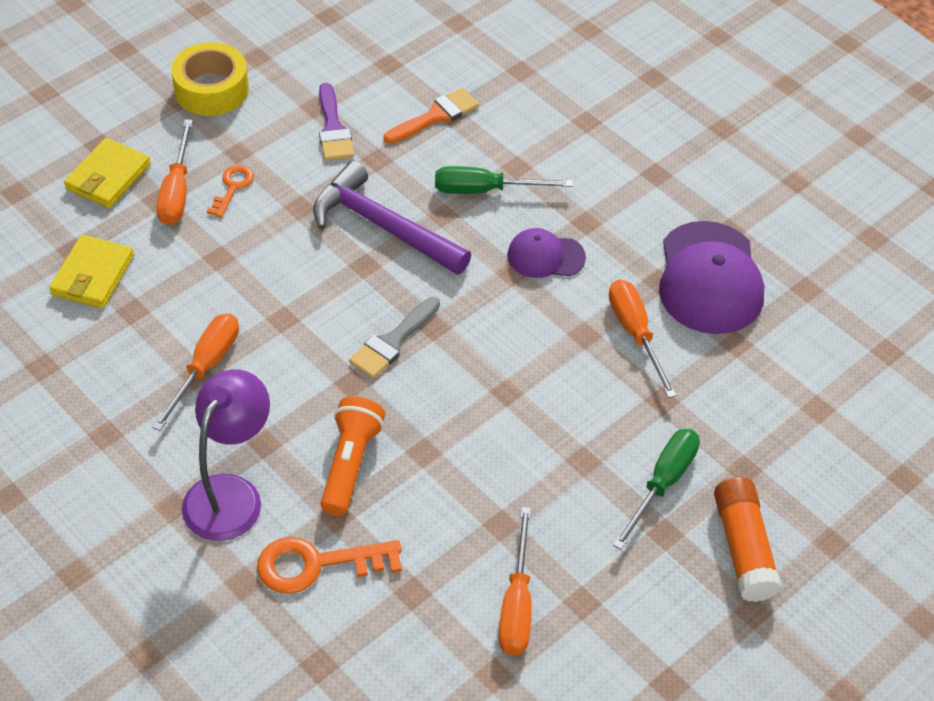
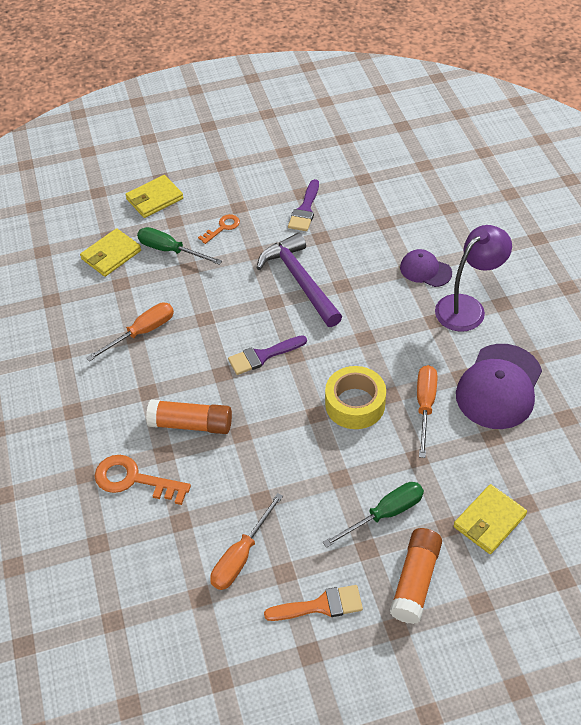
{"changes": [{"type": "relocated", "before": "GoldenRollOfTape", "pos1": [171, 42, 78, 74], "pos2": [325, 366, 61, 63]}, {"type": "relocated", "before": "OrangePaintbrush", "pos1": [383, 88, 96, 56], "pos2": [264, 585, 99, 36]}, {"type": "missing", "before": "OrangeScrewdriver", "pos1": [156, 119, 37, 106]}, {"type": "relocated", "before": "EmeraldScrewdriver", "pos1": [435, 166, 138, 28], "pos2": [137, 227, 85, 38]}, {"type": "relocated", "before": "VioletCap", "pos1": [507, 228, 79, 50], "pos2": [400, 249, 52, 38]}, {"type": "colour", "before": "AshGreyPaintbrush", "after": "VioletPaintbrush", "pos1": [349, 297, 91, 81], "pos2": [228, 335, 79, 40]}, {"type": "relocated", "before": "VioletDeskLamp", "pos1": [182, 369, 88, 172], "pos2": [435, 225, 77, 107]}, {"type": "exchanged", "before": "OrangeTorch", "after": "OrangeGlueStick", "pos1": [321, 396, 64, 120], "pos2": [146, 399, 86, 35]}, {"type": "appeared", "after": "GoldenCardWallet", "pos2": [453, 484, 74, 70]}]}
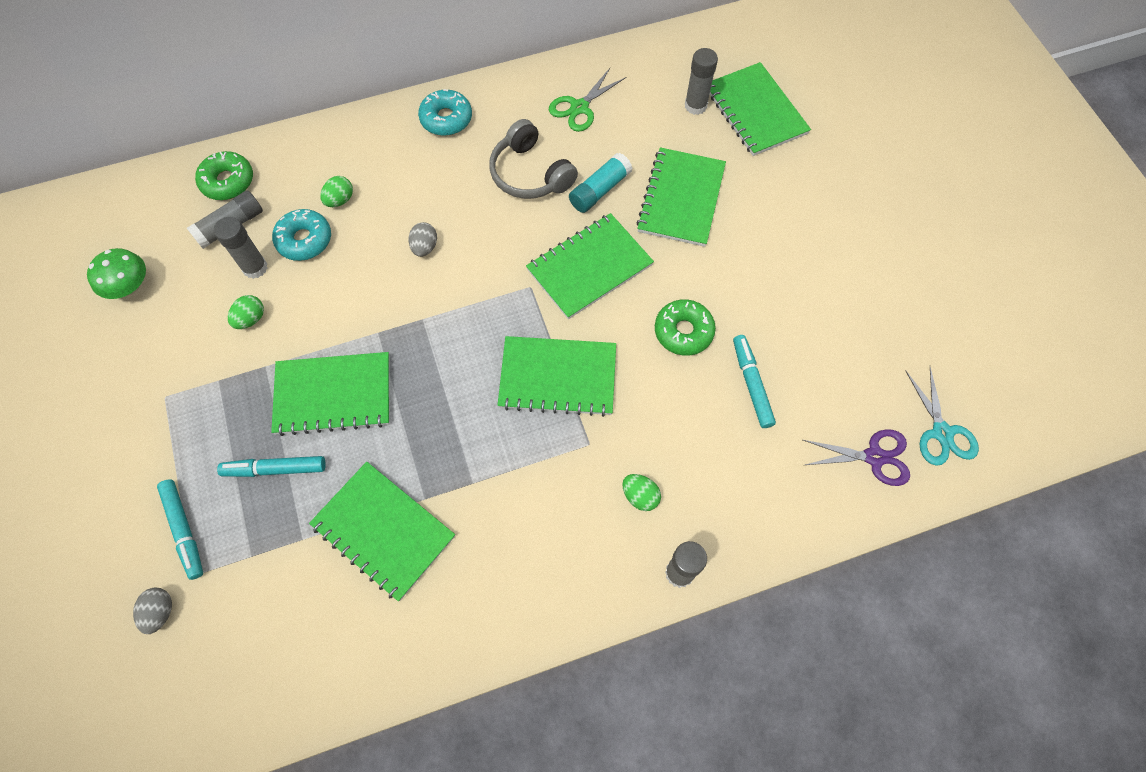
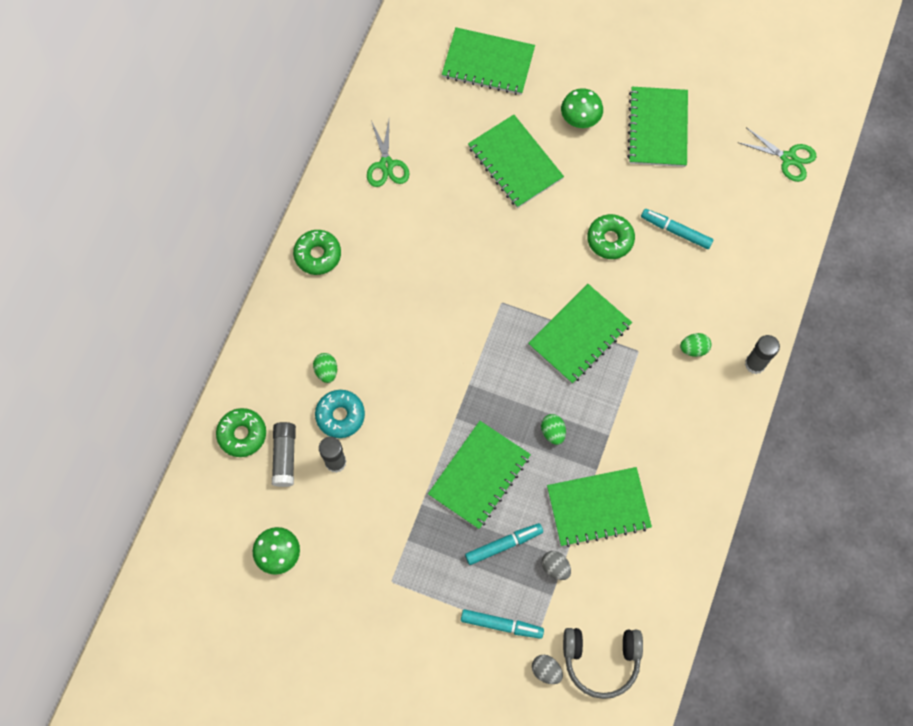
{"changes": [{"type": "missing", "before": "AshGreyGlueStick", "pos1": [685, 48, 33, 67]}, {"type": "colour", "before": "TealGlazedDonut", "after": "EmeraldGlazedDonut", "pos1": [418, 89, 54, 47], "pos2": [293, 230, 48, 45]}, {"type": "relocated", "before": "AshGreyHeadset", "pos1": [489, 119, 89, 80], "pos2": [563, 628, 80, 71]}, {"type": "missing", "before": "TealGlueStick", "pos1": [569, 153, 64, 60]}, {"type": "relocated", "before": "EmeraldNotepad", "pos1": [526, 213, 128, 106], "pos2": [627, 87, 61, 80]}, {"type": "relocated", "before": "AshGreyToyEgg", "pos1": [409, 222, 28, 35], "pos2": [542, 551, 29, 29]}, {"type": "relocated", "before": "EmeraldToyEgg", "pos1": [228, 295, 36, 34], "pos2": [541, 414, 25, 31]}, {"type": "colour", "before": "TealShears", "after": "EmeraldShears", "pos1": [905, 367, 74, 99], "pos2": [739, 127, 77, 55]}, {"type": "missing", "before": "VioletShears", "pos1": [803, 429, 107, 57]}, {"type": "spun", "before": "TealFeltPen", "pos1": [217, 456, 109, 21], "pos2": [465, 523, 78, 42], "turn": -150}, {"type": "appeared", "after": "EmeraldFungus", "pos2": [561, 88, 42, 40]}]}
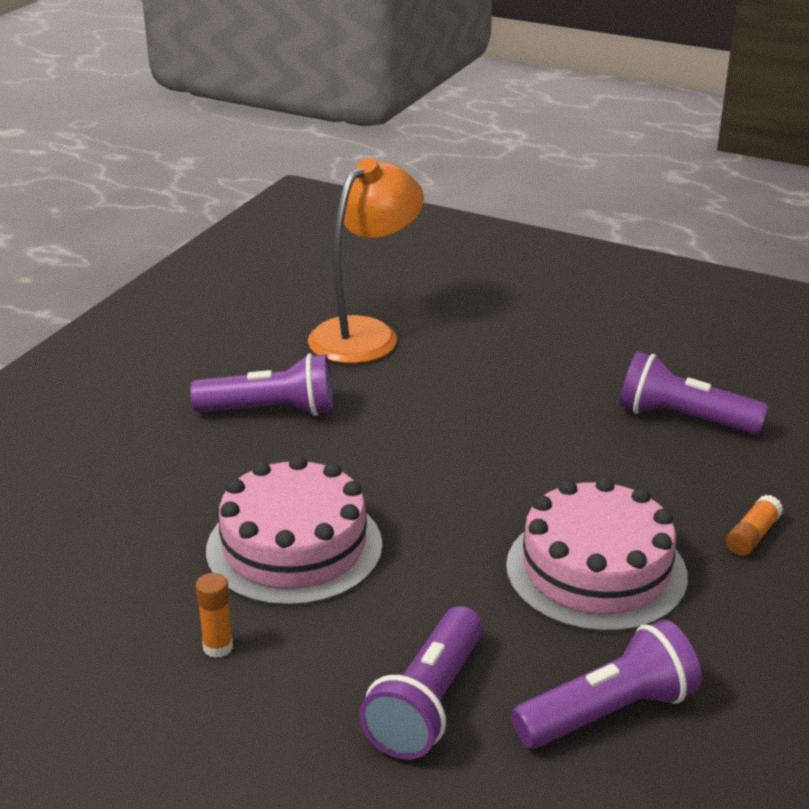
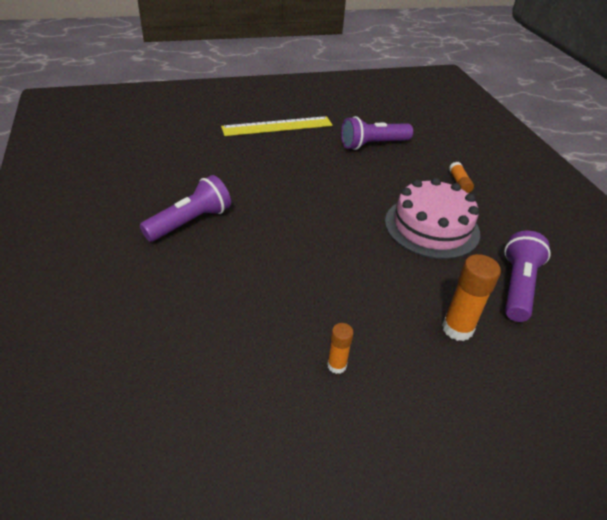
{"changes": [{"type": "missing", "before": "OrangeDeskLamp", "pos1": [308, 158, 116, 206]}, {"type": "missing", "before": "PinkCake", "pos1": [206, 455, 177, 152]}, {"type": "exchanged", "before": "VioletTorch", "after": "OrangeGlueStick", "pos1": [359, 606, 124, 154], "pos2": [442, 254, 59, 87]}, {"type": "appeared", "after": "GoldenRuler", "pos2": [221, 116, 112, 20]}]}
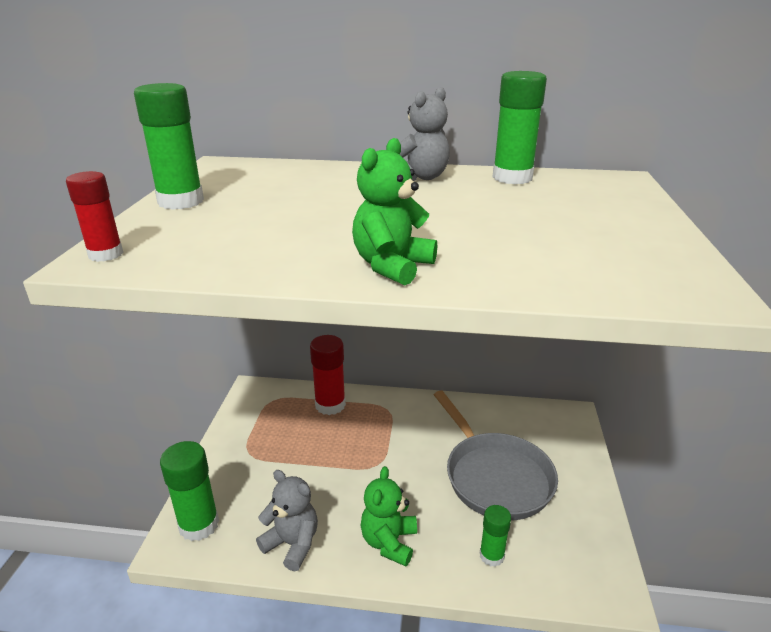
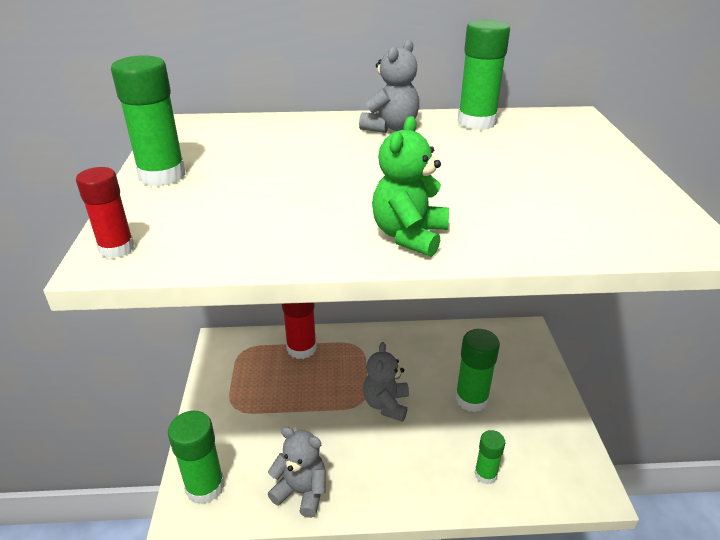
{"changes": [{"type": "exchanged", "before": "AshGreySkillet", "after": "EmeraldGlueStick", "pos1": [434, 391, 124, 129], "pos2": [455, 329, 45, 83]}, {"type": "missing", "before": "EmeraldTeddyBear", "pos1": [360, 466, 57, 100]}, {"type": "appeared", "after": "AshGreyTeddyBear", "pos2": [363, 342, 46, 80]}]}
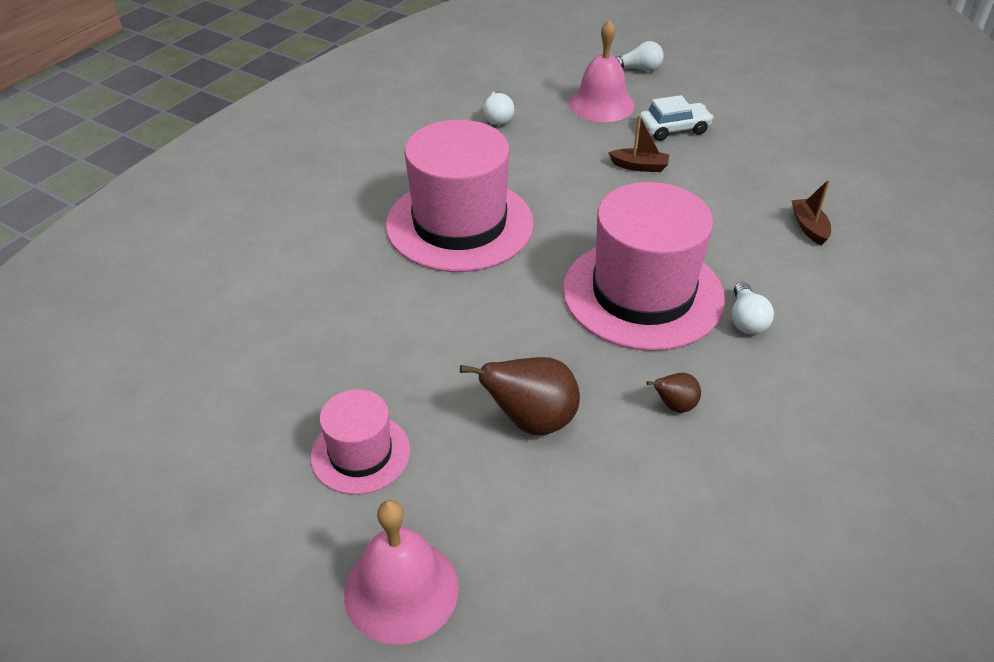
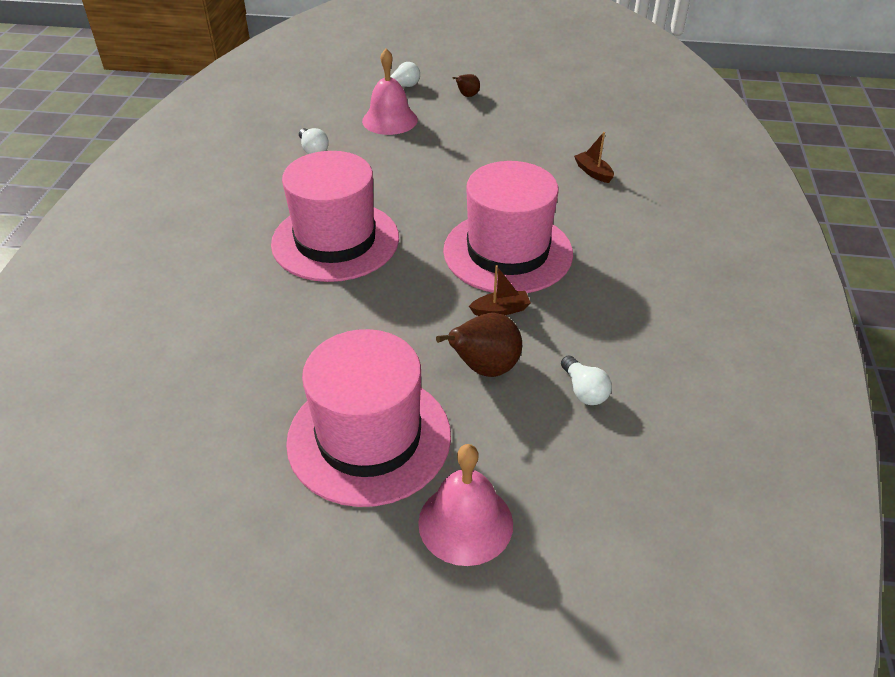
{"changes": [{"type": "missing", "before": "WhiteToyCar", "pos1": [639, 95, 75, 46]}, {"type": "relocated", "before": "RussetBoat", "pos1": [609, 115, 60, 57], "pos2": [469, 265, 62, 51]}, {"type": "relocated", "before": "WhiteBulb", "pos1": [731, 282, 43, 53], "pos2": [561, 355, 51, 50]}, {"type": "relocated", "before": "RussetToyPear", "pos1": [646, 373, 55, 40], "pos2": [453, 74, 27, 23]}, {"type": "size", "before": "PinkTallHat", "pos1": [310, 389, 101, 106], "pos2": [286, 329, 165, 178], "scale": 1.92}]}
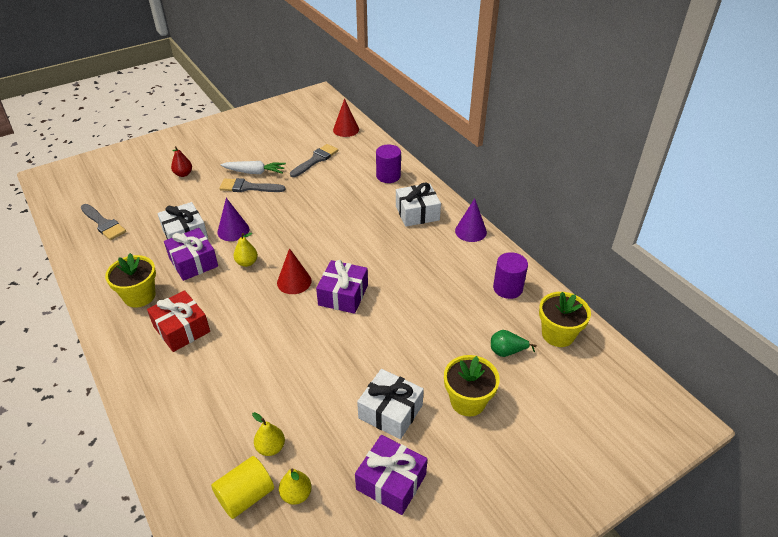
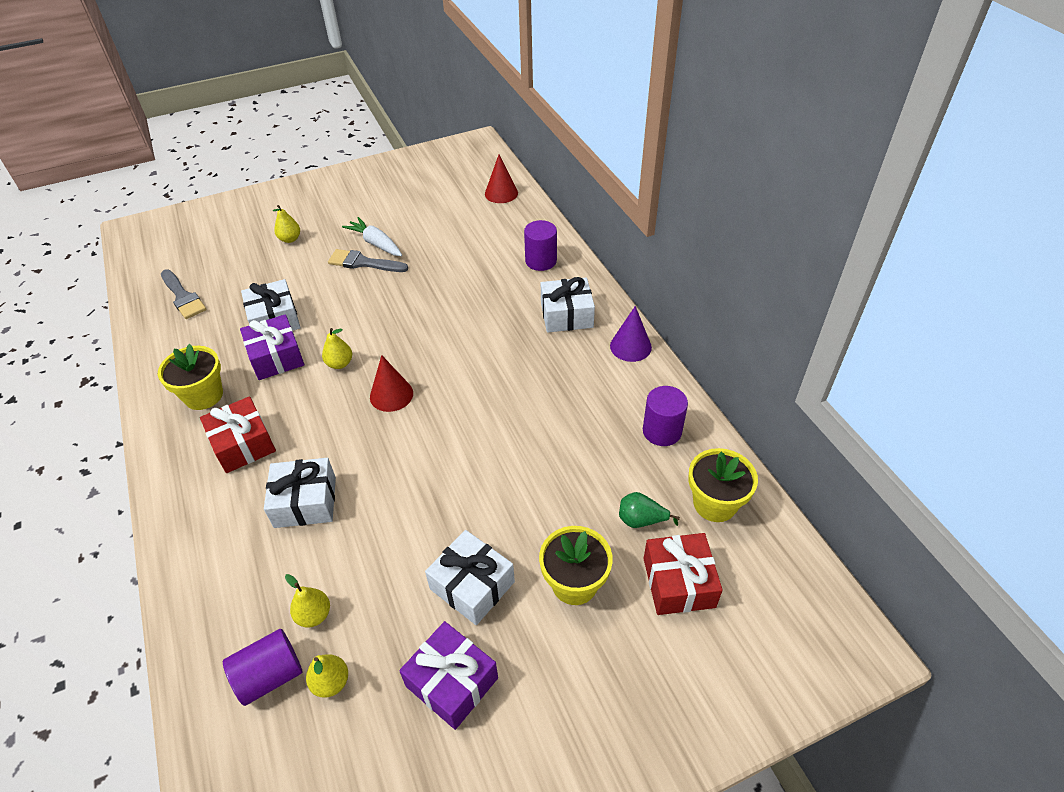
{"changes": [{"type": "missing", "before": "AshGreyPaintbrush", "pos1": [290, 144, 48, 33]}, {"type": "colour", "before": "RedToyPear", "after": "GoldenToyPear", "pos1": [171, 146, 21, 31], "pos2": [273, 205, 27, 38]}, {"type": "spun", "before": "WhiteToyCarrot", "pos1": [221, 161, 65, 13], "pos2": [342, 217, 60, 39], "turn": -150}, {"type": "missing", "before": "VioletSolidCone", "pos1": [217, 198, 32, 43]}, {"type": "missing", "before": "VioletPresent", "pos1": [316, 260, 52, 54]}, {"type": "colour", "before": "GoldenCylinder", "after": "VioletCylinder", "pos1": [211, 456, 63, 63], "pos2": [223, 629, 79, 77]}, {"type": "appeared", "after": "WhitePresent", "pos2": [264, 458, 72, 70]}, {"type": "appeared", "after": "RedPresent", "pos2": [644, 533, 79, 82]}]}
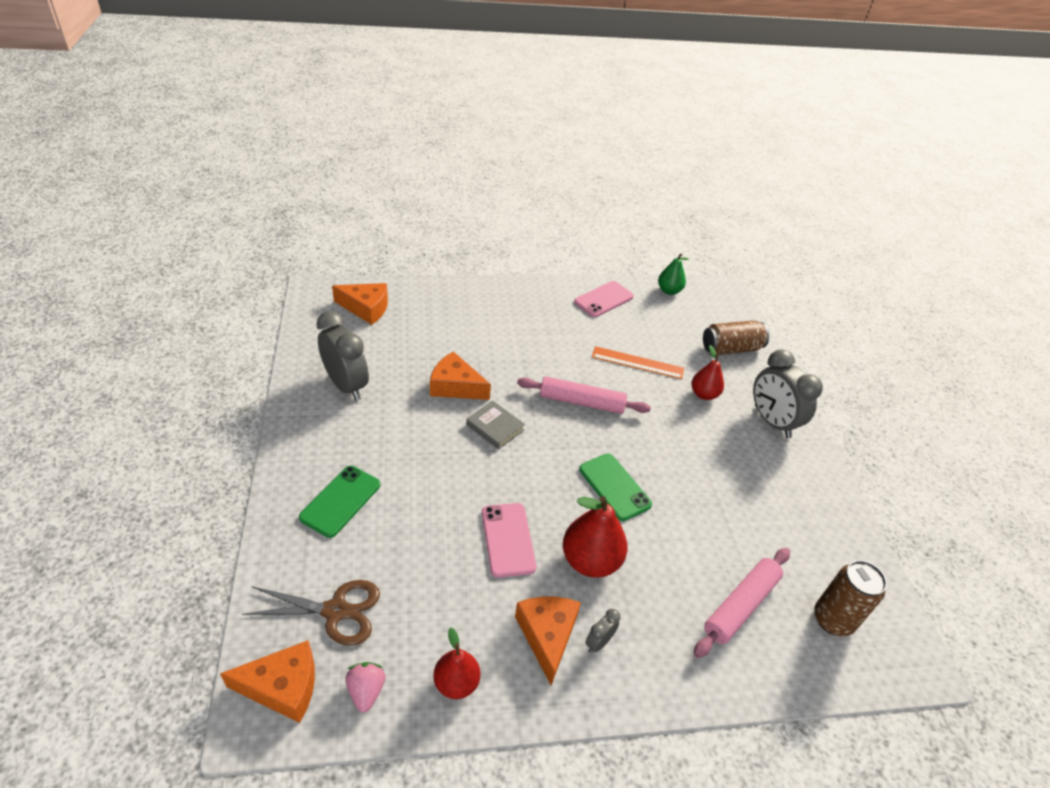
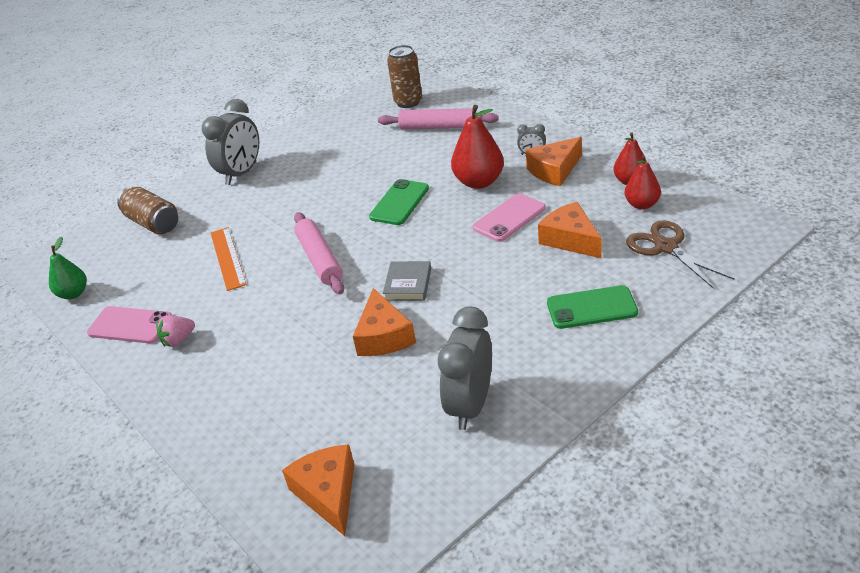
{"changes": [{"type": "relocated", "before": "RedToyPear", "pos1": [691, 345, 33, 55], "pos2": [625, 155, 36, 54]}, {"type": "relocated", "before": "OrangeCheeseWedge", "pos1": [220, 640, 95, 83], "pos2": [538, 202, 64, 56]}, {"type": "relocated", "before": "PinkBerry", "pos1": [345, 662, 41, 50], "pos2": [156, 315, 39, 32]}]}
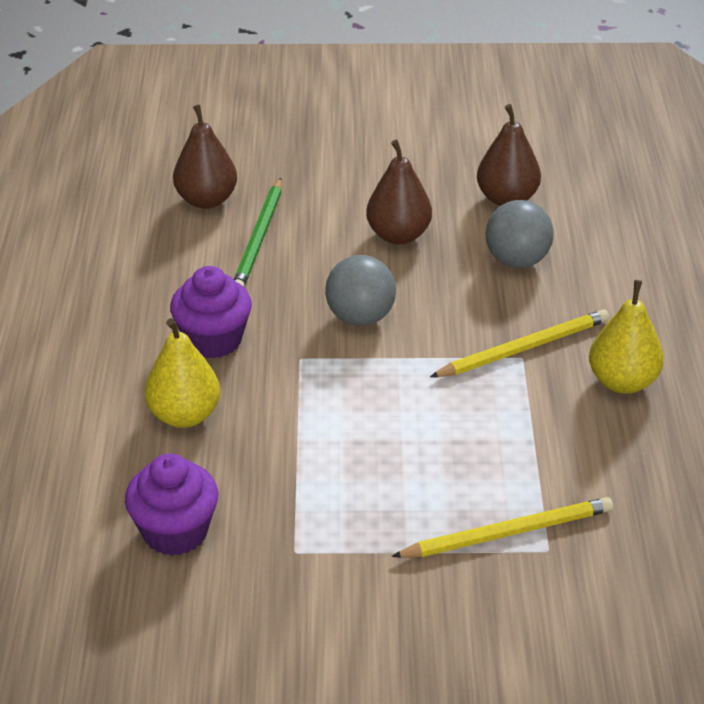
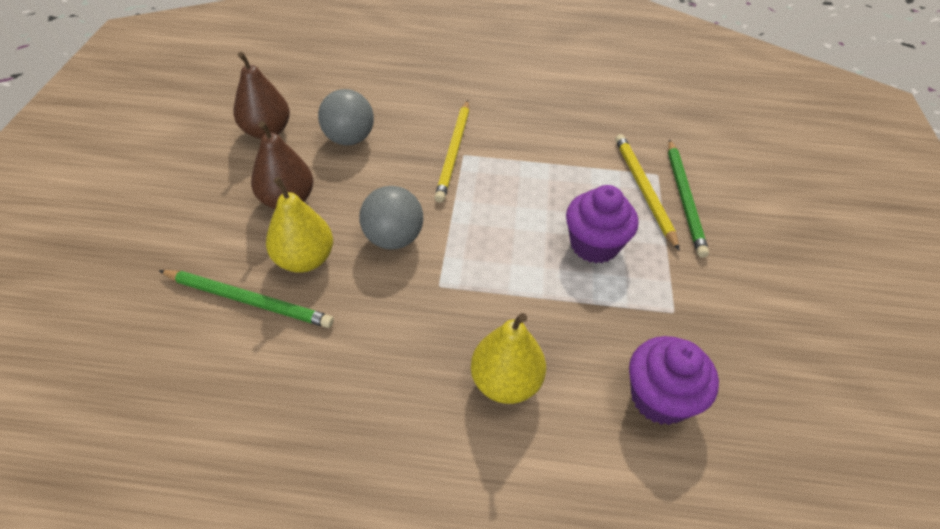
{"changes": [{"type": "missing", "before": "RussetToyPear", "pos1": [173, 104, 64, 105]}, {"type": "relocated", "before": "VioletMuffin", "pos1": [170, 266, 82, 92], "pos2": [566, 185, 72, 78]}, {"type": "relocated", "before": "GoldenToyPear", "pos1": [589, 280, 75, 114], "pos2": [266, 177, 67, 96]}, {"type": "spun", "before": "GoldenPencil", "pos1": [430, 309, 179, 68], "pos2": [434, 100, 35, 103], "turn": -150}, {"type": "appeared", "after": "EmeraldPencil", "pos2": [668, 139, 41, 119]}]}
